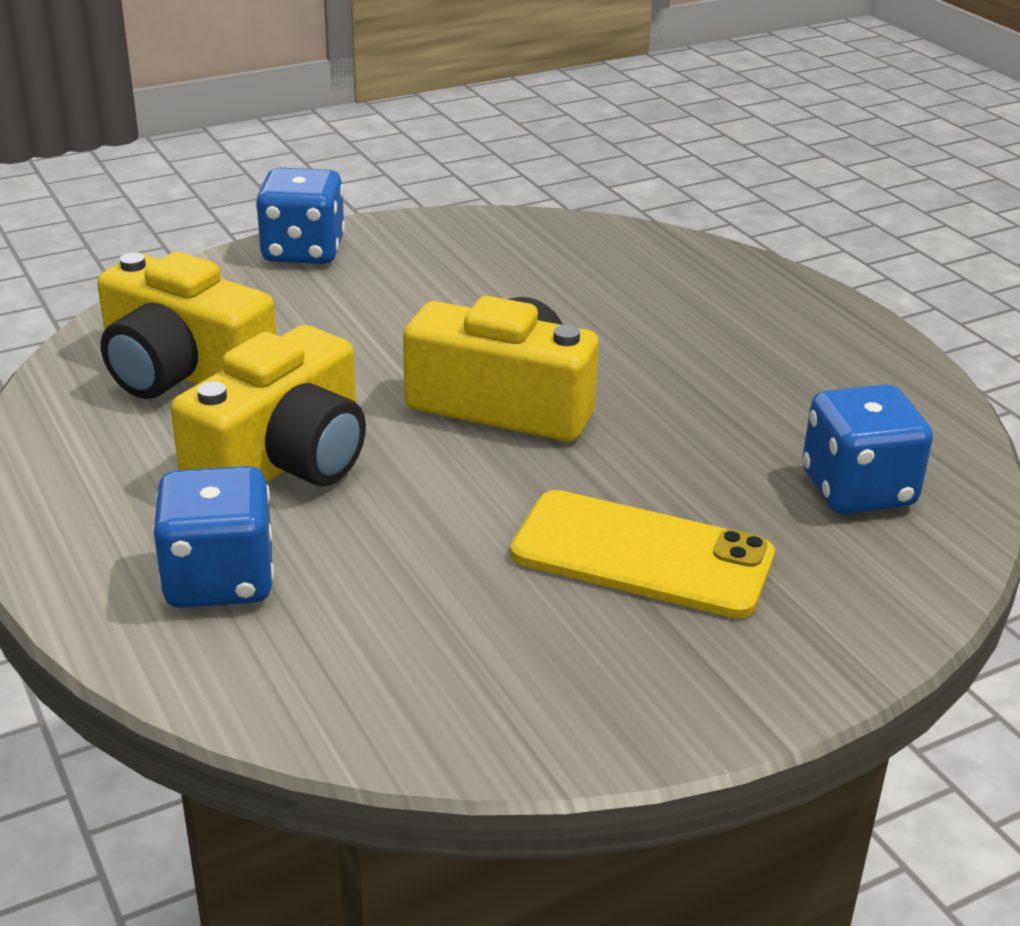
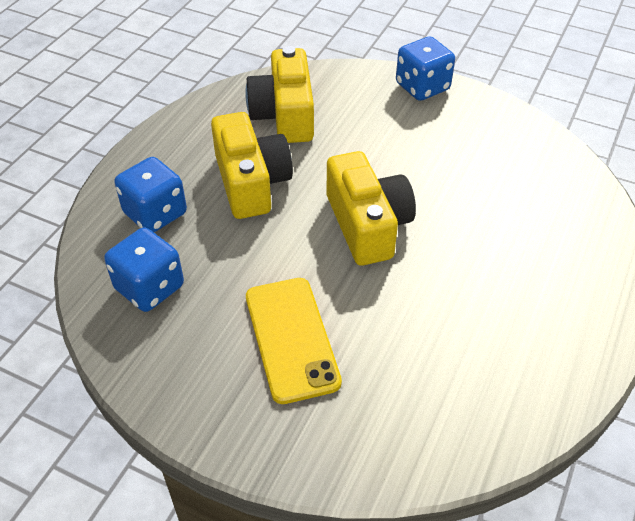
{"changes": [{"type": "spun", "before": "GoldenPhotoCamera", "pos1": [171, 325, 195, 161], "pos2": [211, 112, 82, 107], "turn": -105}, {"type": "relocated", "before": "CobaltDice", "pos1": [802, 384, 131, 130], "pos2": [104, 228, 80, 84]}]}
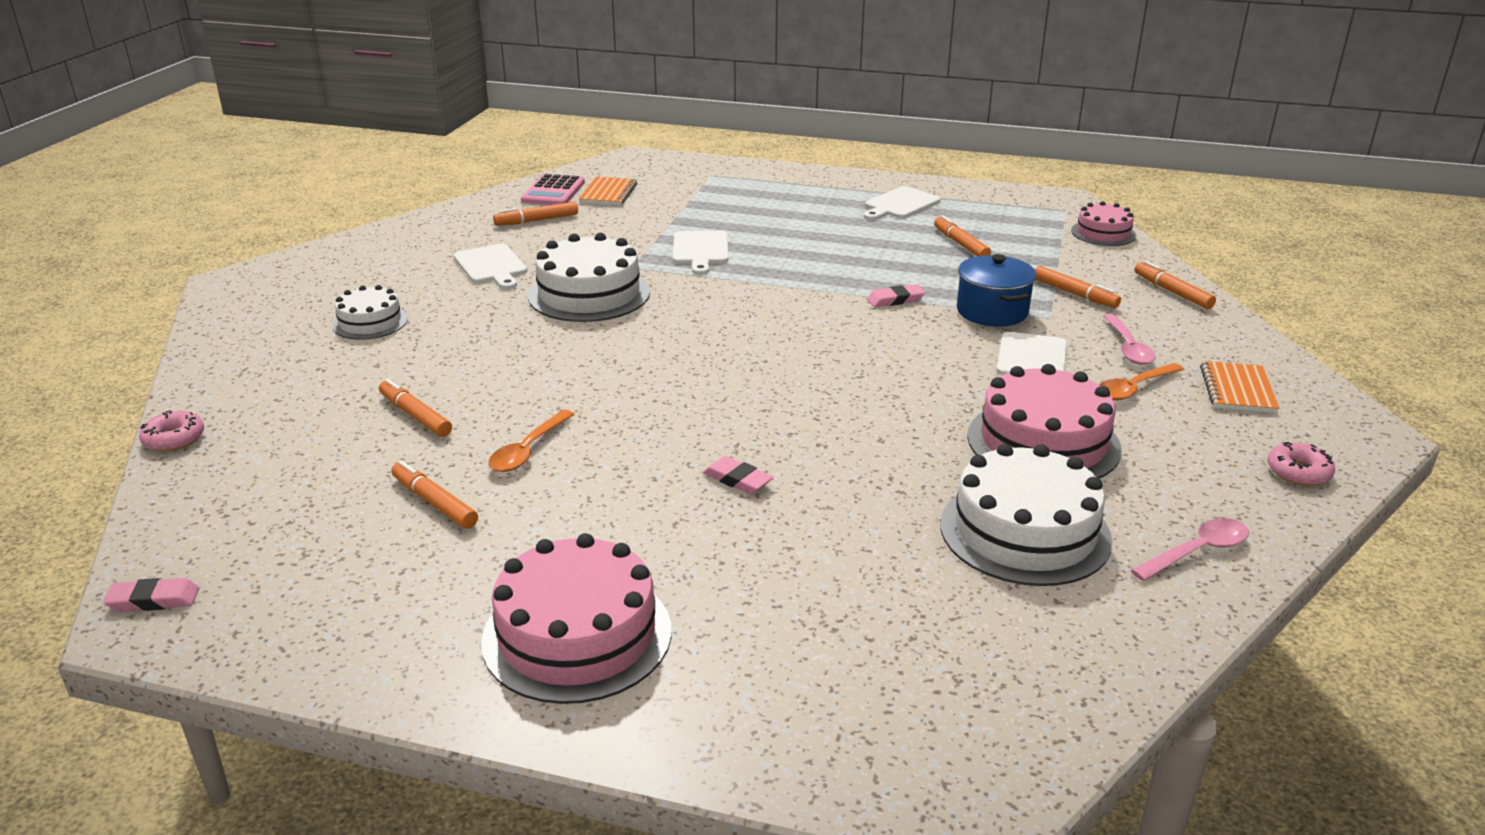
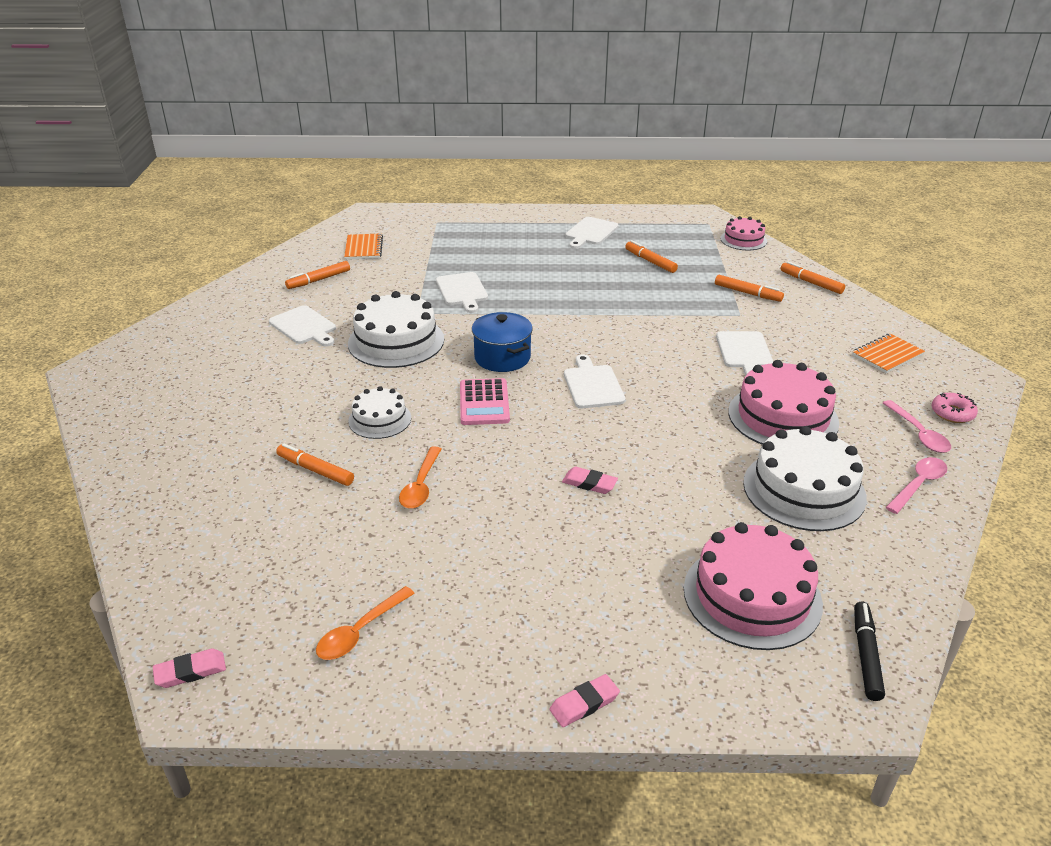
{"changes": [{"type": "relocated", "before": "PinkAddingMachine", "pos1": [521, 174, 64, 31], "pos2": [460, 378, 50, 47]}, {"type": "relocated", "before": "CobaltStockpot", "pos1": [957, 254, 79, 73], "pos2": [472, 312, 61, 60]}, {"type": "relocated", "before": "PinkPencilEraser", "pos1": [867, 284, 58, 23], "pos2": [549, 674, 71, 53]}, {"type": "relocated", "before": "WhiteCake", "pos1": [332, 285, 76, 55], "pos2": [348, 386, 63, 53]}, {"type": "relocated", "before": "PinkTablespoon", "pos1": [1103, 314, 53, 51], "pos2": [883, 400, 68, 53]}, {"type": "spun", "before": "OrangeNotepad", "pos1": [1200, 361, 80, 52], "pos2": [852, 334, 73, 39], "turn": 60}, {"type": "relocated", "before": "OrangeTablespoon", "pos1": [1099, 363, 85, 38], "pos2": [316, 586, 99, 74]}, {"type": "missing", "before": "PinkGlazedDonut", "pos1": [139, 410, 65, 42]}, {"type": "missing", "before": "OrangeFeltPen", "pos1": [391, 461, 87, 68]}, {"type": "relocated", "before": "PinkCake", "pos1": [481, 533, 190, 171], "pos2": [684, 522, 139, 128]}, {"type": "appeared", "after": "WhiteCuttingBoard", "pos2": [564, 354, 61, 54]}, {"type": "appeared", "after": "BlackFeltPen", "pos2": [854, 602, 31, 99]}]}
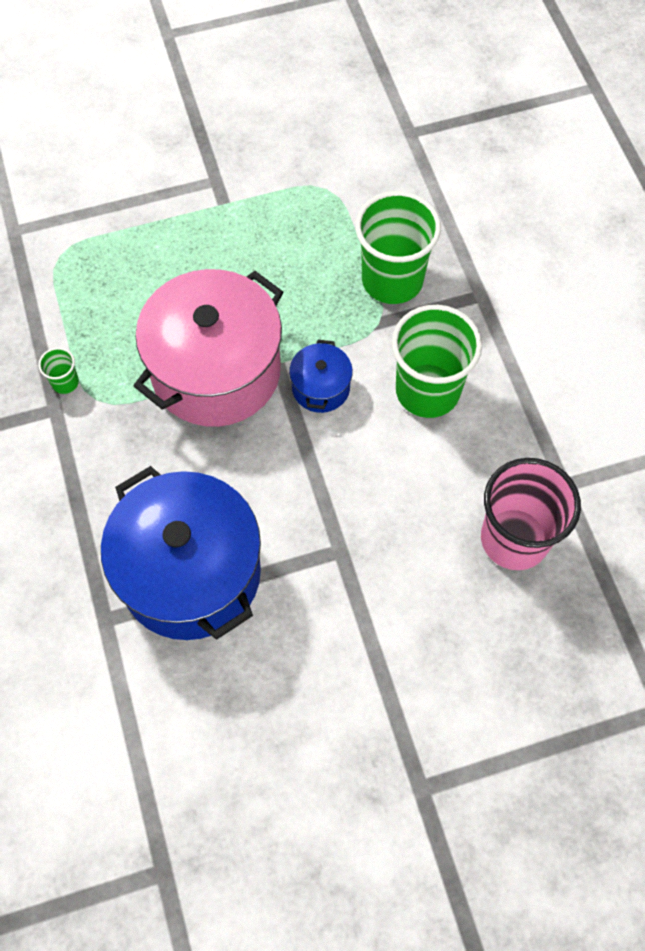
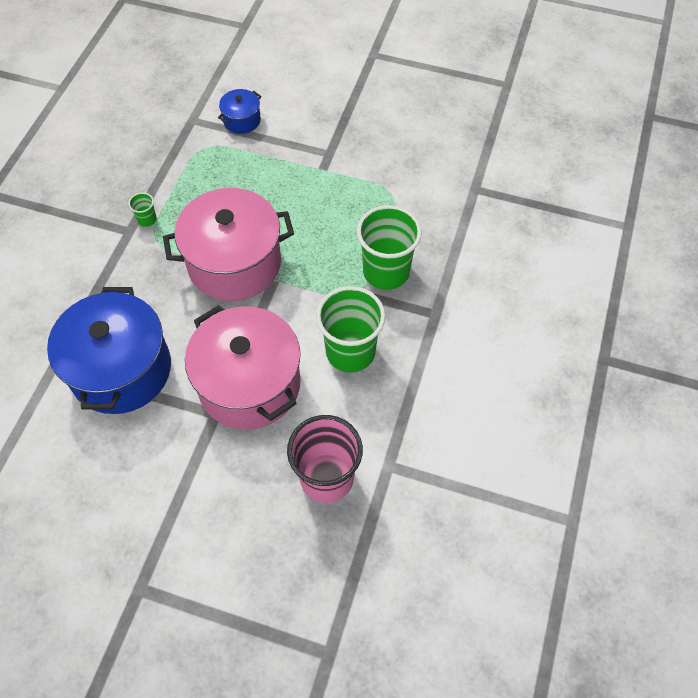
{"changes": [{"type": "relocated", "before": "CobaltStockpot", "pos1": [289, 340, 64, 73], "pos2": [218, 89, 43, 45]}, {"type": "appeared", "after": "PinkStockpot", "pos2": [185, 305, 116, 125]}]}
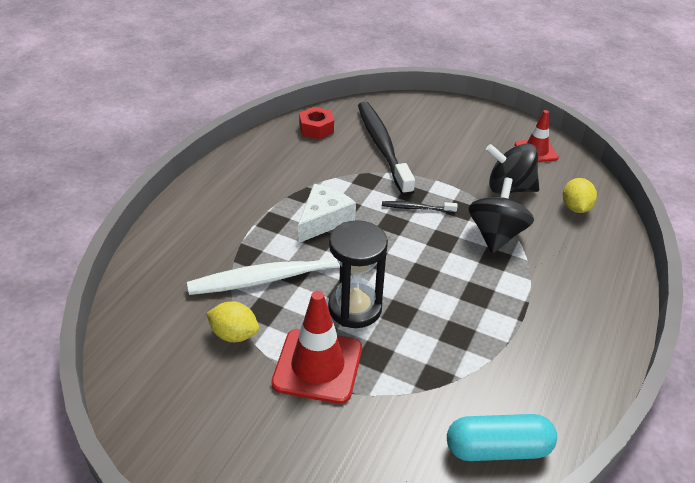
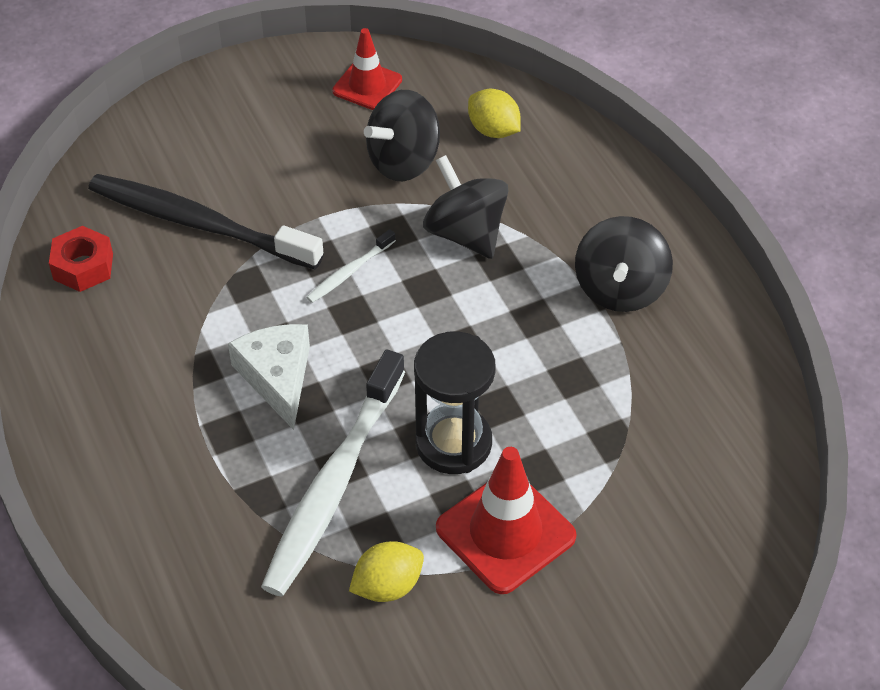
{"changes": [{"type": "colour", "before": "BlackDentalBrush", "after": "WhiteDentalBrush", "pos1": [382, 201, 76, 12], "pos2": [306, 229, 90, 74]}, {"type": "missing", "before": "TealPillShape", "pos1": [447, 414, 110, 47]}, {"type": "appeared", "after": "BlackWhirligig", "pos2": [575, 216, 98, 96]}]}
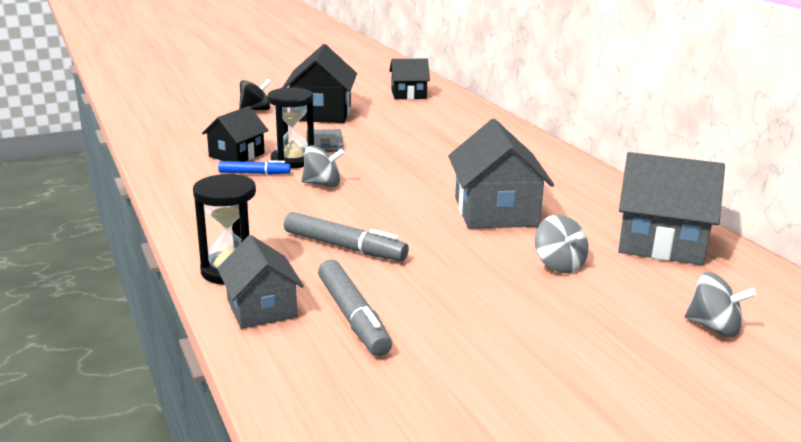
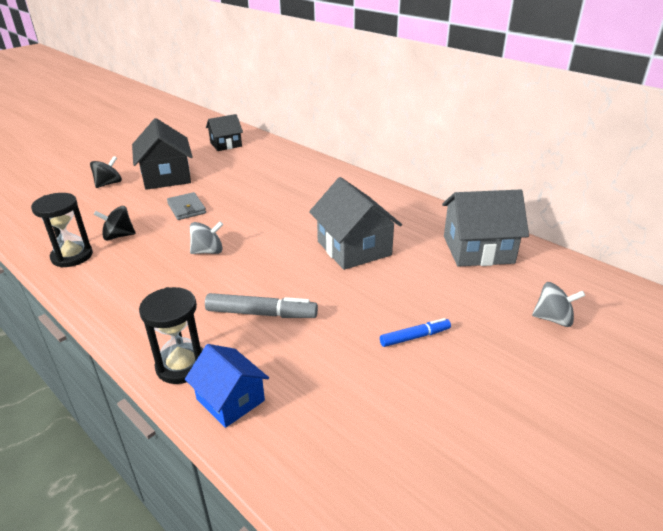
{"changes": [{"type": "relocated", "before": "BlackSandTimer", "pos1": [268, 87, 46, 81], "pos2": [31, 193, 62, 74]}, {"type": "exchanged", "before": "BlackCottage", "after": "BlackWhirligig", "pos1": [202, 106, 67, 56], "pos2": [94, 206, 42, 34]}, {"type": "relocated", "before": "CobaltFeltPen", "pos1": [218, 160, 73, 15], "pos2": [380, 318, 71, 29]}, {"type": "missing", "before": "AshGreyWhirligig", "pos1": [535, 215, 54, 58]}, {"type": "colour", "before": "AshGreyCottage", "after": "CobaltCottage", "pos1": [217, 235, 87, 94], "pos2": [185, 344, 84, 84]}, {"type": "missing", "before": "AshGreyFeltPen", "pos1": [318, 260, 74, 96]}]}
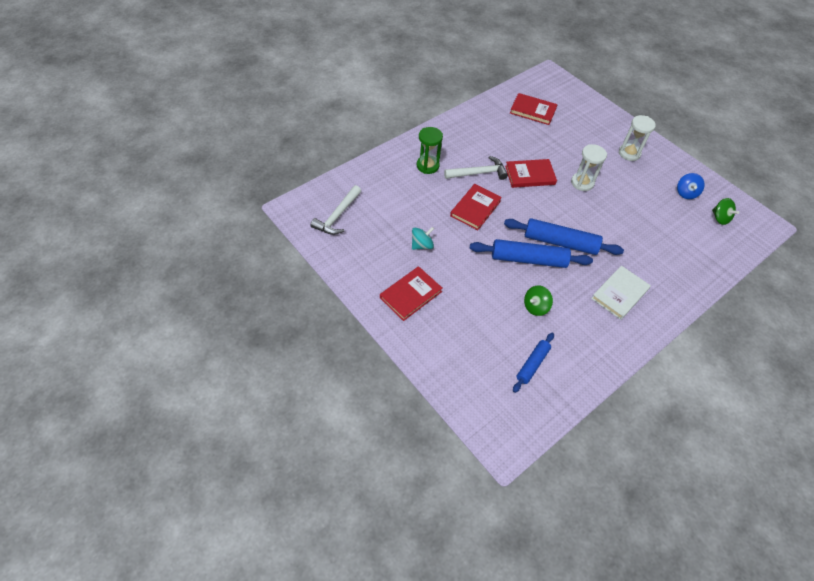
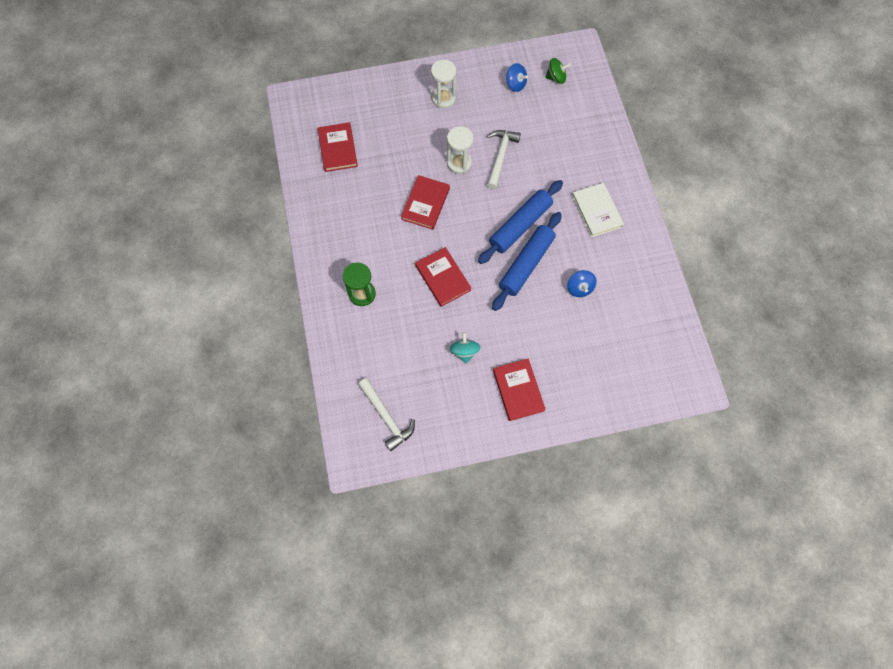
{"changes": [{"type": "spun", "before": "RedBook", "pos1": [510, 93, 48, 32], "pos2": [318, 122, 40, 50], "turn": -60}, {"type": "relocated", "before": "WhiteClawHammer", "pos1": [444, 156, 64, 24], "pos2": [487, 130, 34, 59]}, {"type": "colour", "before": "EmeraldWhirligig", "after": "CobaltWhirligig", "pos1": [524, 285, 29, 31], "pos2": [567, 270, 30, 27]}, {"type": "missing", "before": "CobaltDoughRoller", "pos1": [513, 333, 41, 60]}]}
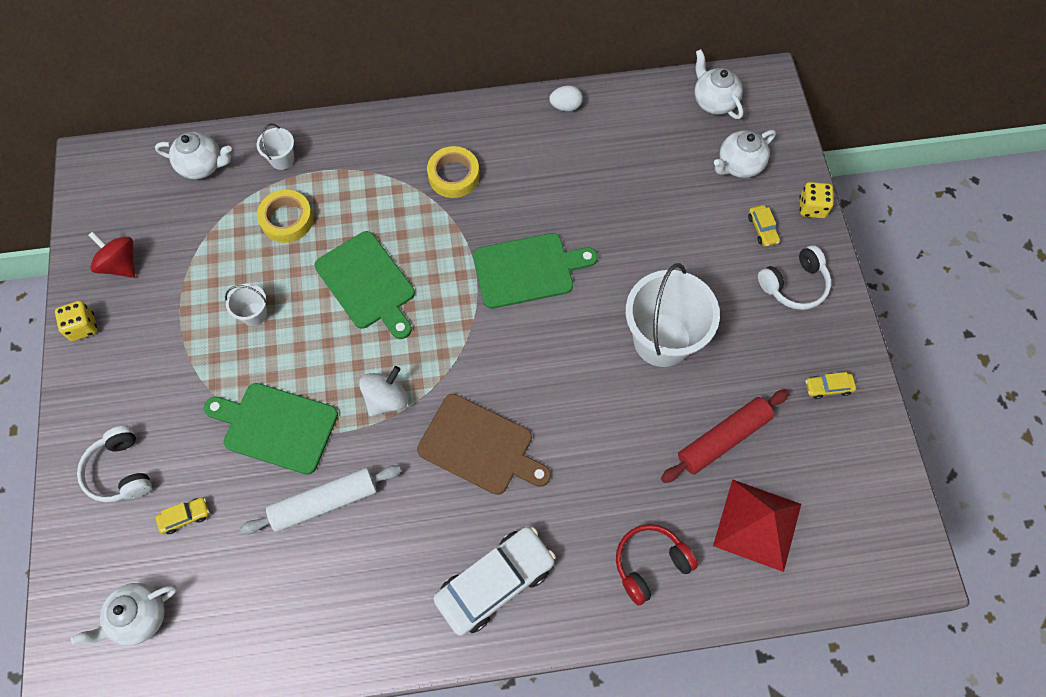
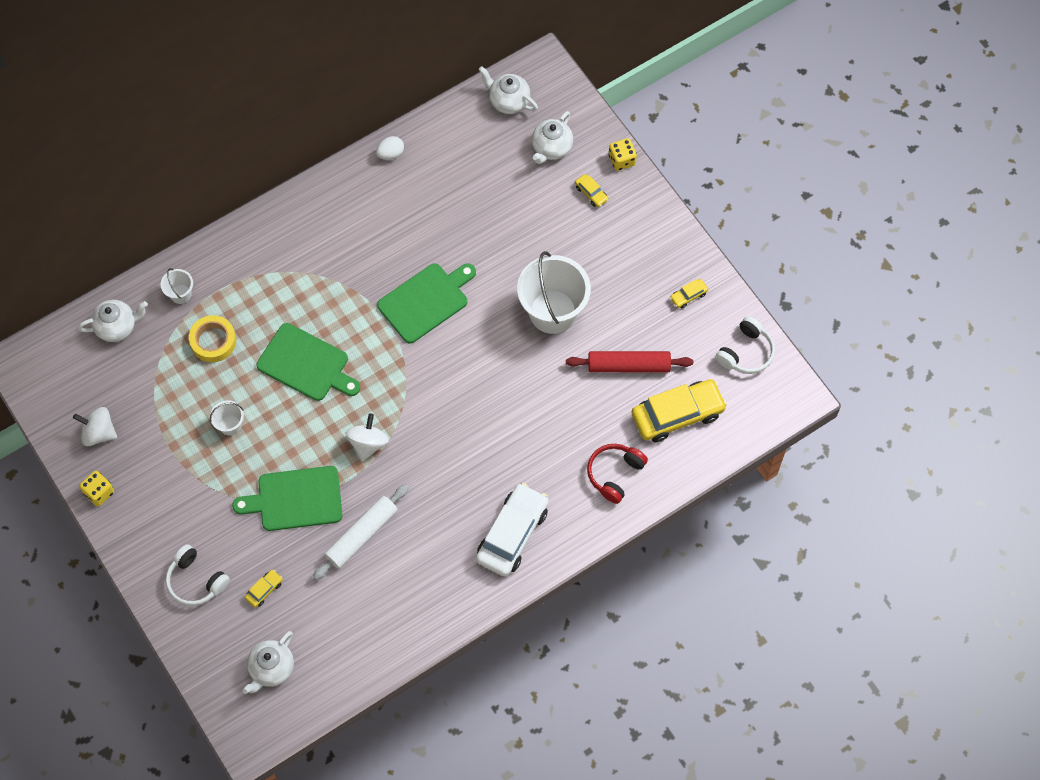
{"changes": [{"type": "missing", "before": "GoldenRollOfTape", "pos1": [427, 146, 52, 52]}, {"type": "colour", "before": "RedWhirligig", "after": "WhiteWhirligig", "pos1": [88, 231, 47, 47], "pos2": [73, 407, 44, 39]}, {"type": "relocated", "before": "WhiteHeadset", "pos1": [758, 245, 73, 65], "pos2": [715, 316, 60, 58]}, {"type": "spun", "before": "RedDoughRoller", "pos1": [661, 389, 128, 94], "pos2": [566, 351, 127, 21], "turn": 60}, {"type": "missing", "before": "RussetCuttingBoard", "pos1": [417, 394, 134, 101]}, {"type": "exchanged", "before": "RedPyramidShape", "after": "GoldenToyCar", "pos1": [713, 479, 88, 93], "pos2": [632, 379, 95, 63]}]}
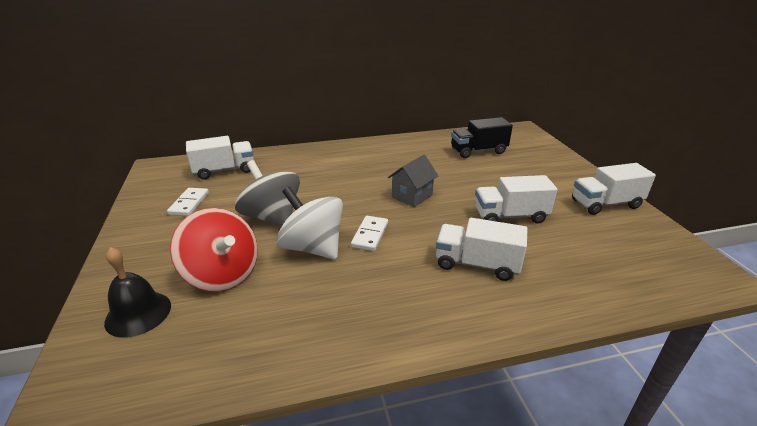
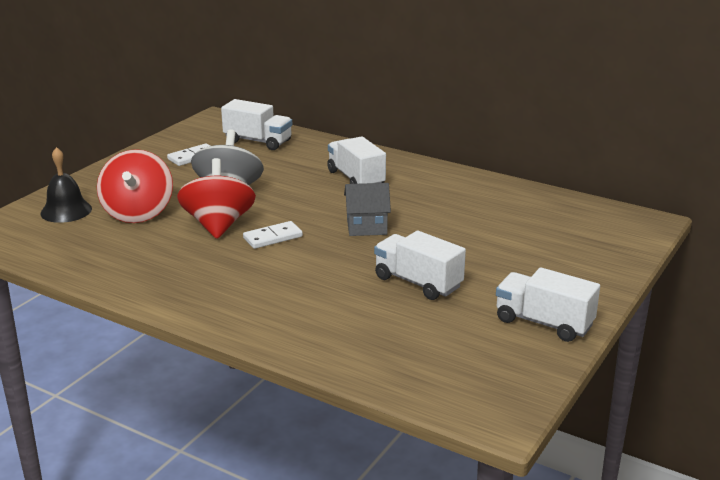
{"changes": [{"type": "missing", "before": "BlackLorry", "pos1": [451, 117, 62, 41]}, {"type": "colour", "before": "WhiteWhirligig", "after": "RedWhirligig", "pos1": [276, 186, 67, 73], "pos2": [177, 158, 79, 81]}, {"type": "relocated", "before": "WhiteLorry", "pos1": [436, 218, 91, 63], "pos2": [327, 136, 59, 48]}]}
